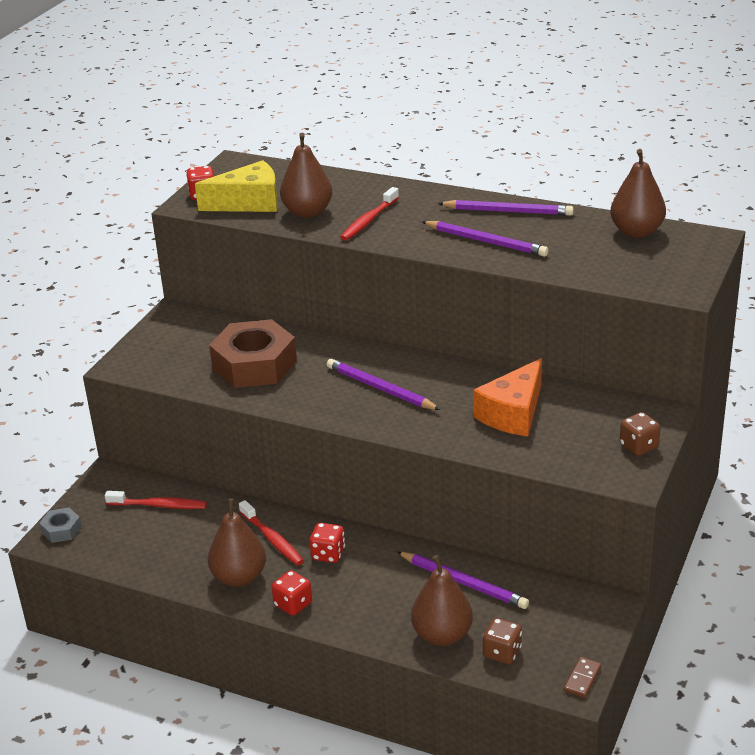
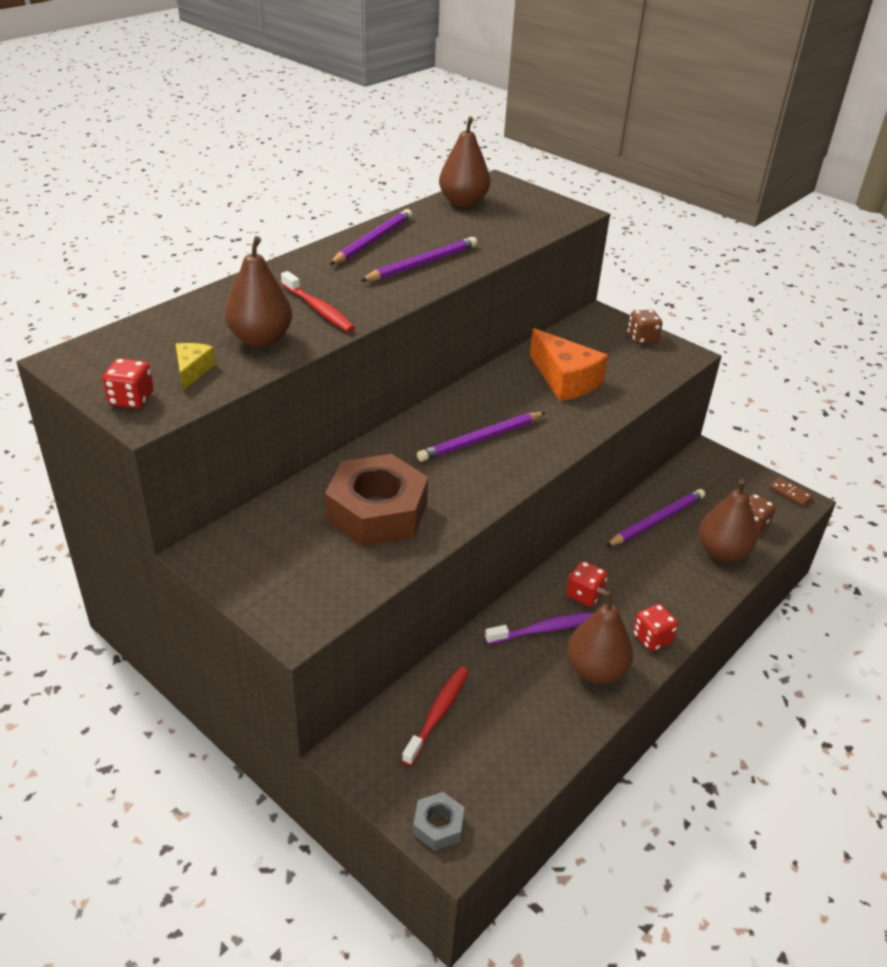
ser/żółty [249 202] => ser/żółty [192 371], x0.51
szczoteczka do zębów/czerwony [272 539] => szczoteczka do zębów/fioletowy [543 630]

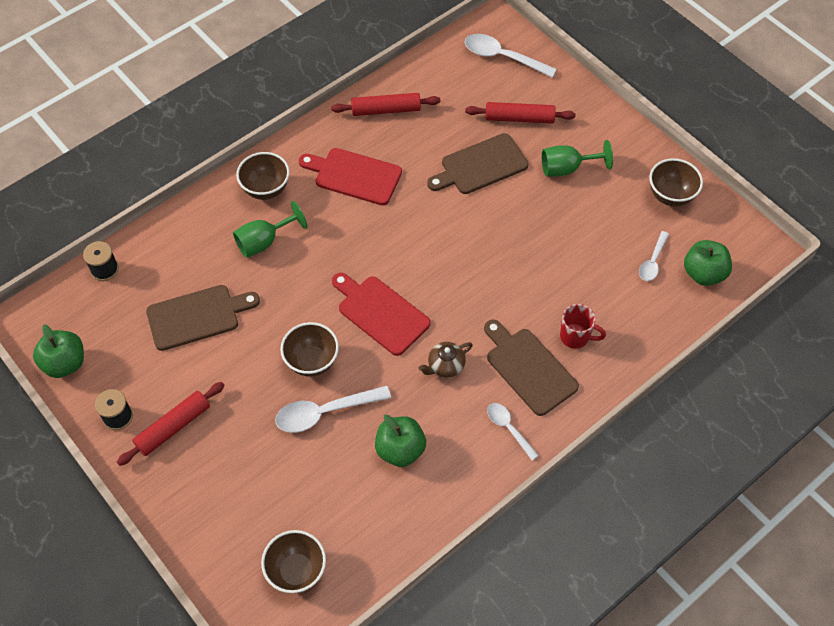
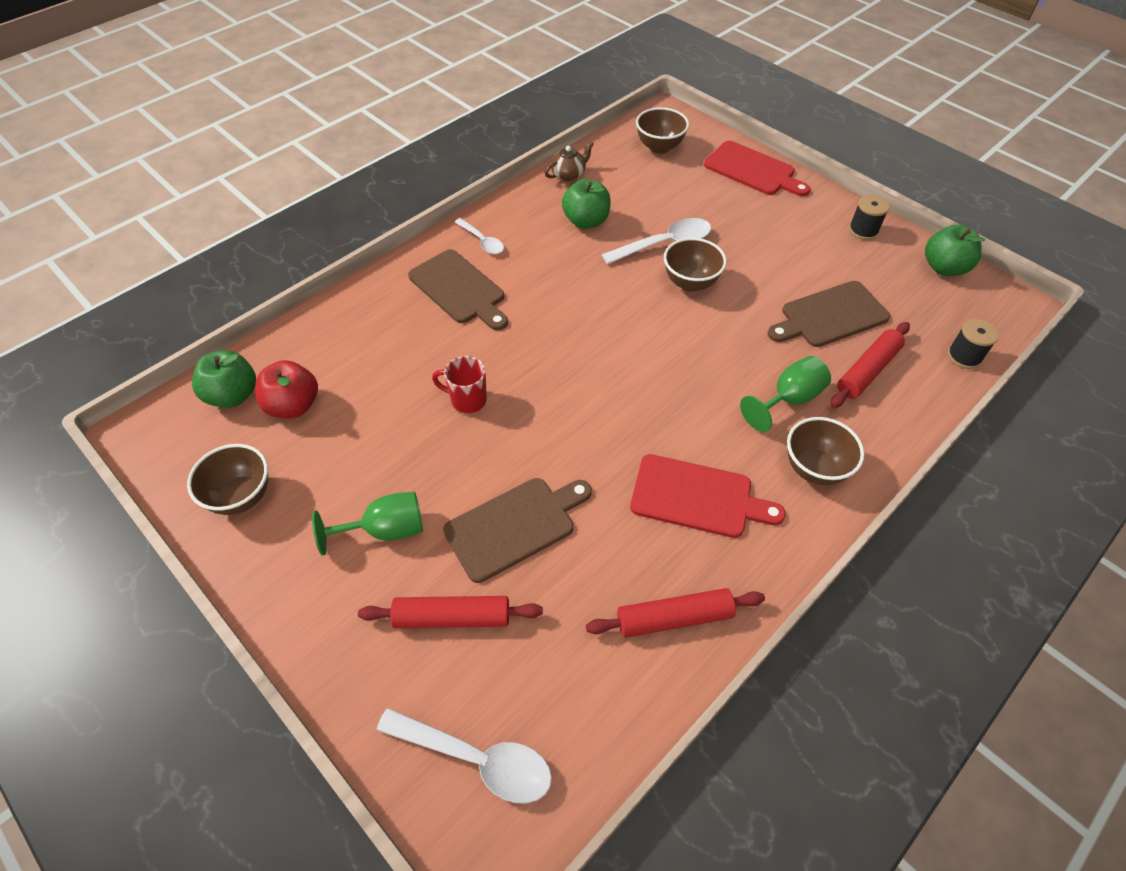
wałek do ciasta/czerwony [173 427] => wałek do ciasta/czerwony [867 371], moved
deska do krojenia/czerwony [380 313] => deska do krojenia/czerwony [752 170], moved
imbryk/brązowy [445 366] => imbryk/brązowy [568 174], moved
kubek/czerwony [575 337] => kubek/czerwony [467 400], moved
łyżka/biały [652 261] => jabłko/czerwony [293 406]

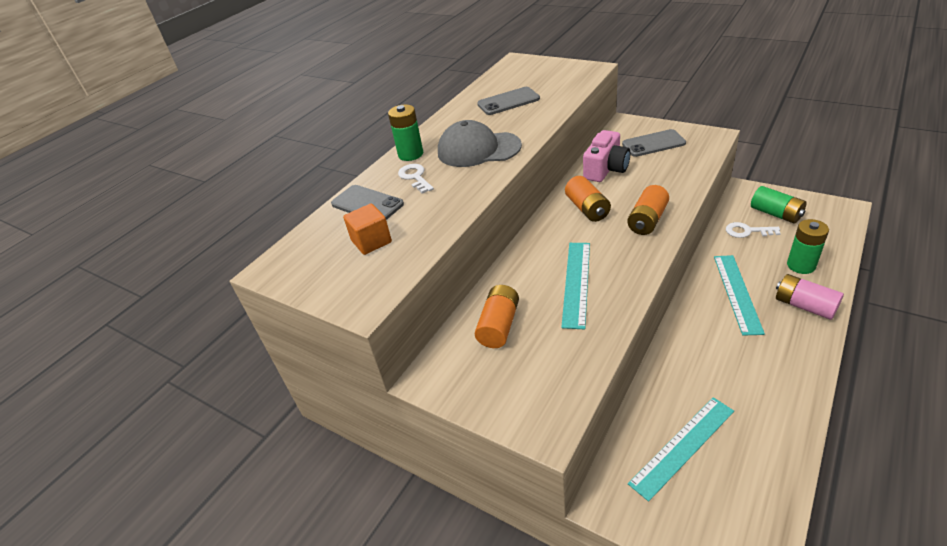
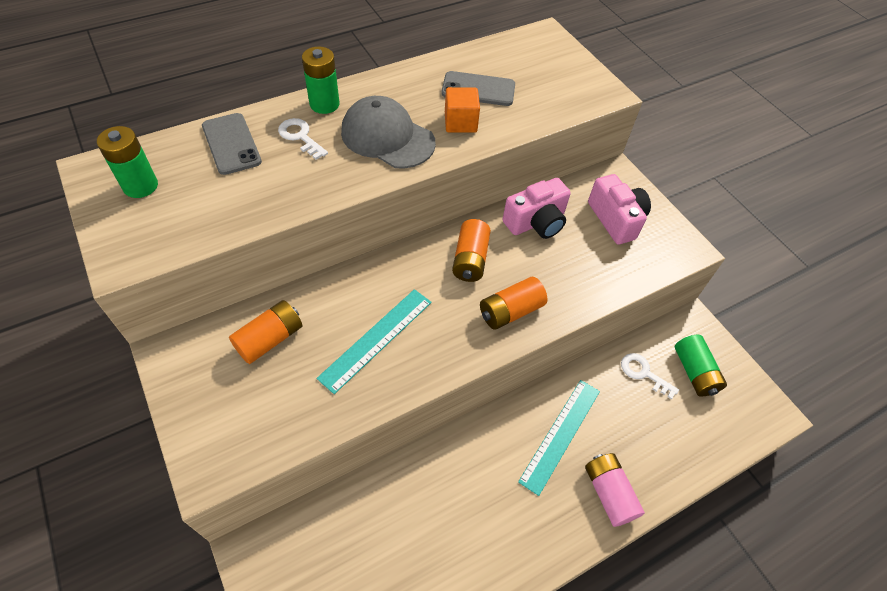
sześcian/pomarańczowy [371 241] => sześcian/pomarańczowy [460 122], moved
klucz/biały [415 177] => klucz/biały [300 137], 45 degrees counterclockwise
telefon/szary [653 143] => aparat fotograficzny/różowy [616 219]
linijka/turkusowy [682 446] => nothing
bateria/zielony [801 265] => bateria/zielony [140 186], moved

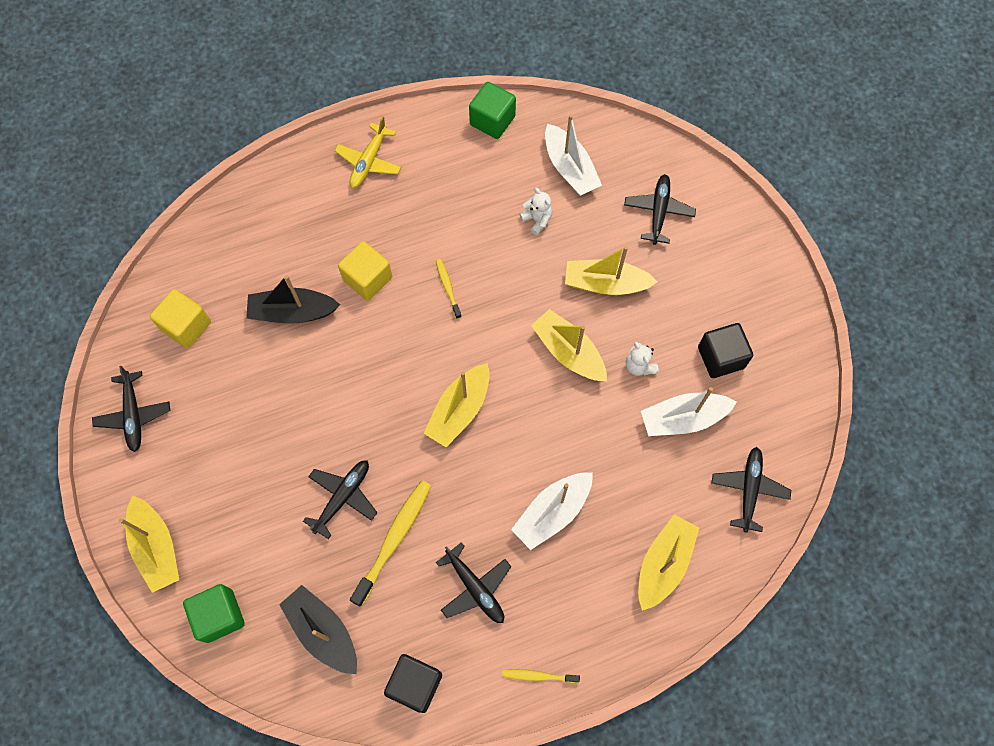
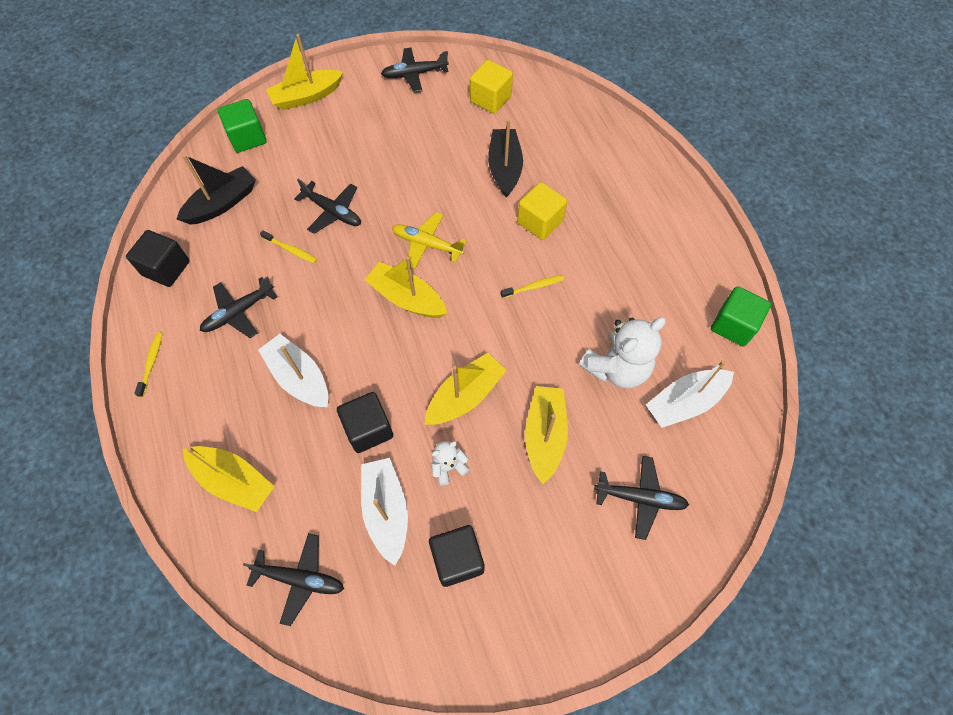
samolot/żółty [369 161] => samolot/żółty [427 244], moved
szczoteczka do zębów/żółty [394 540] => szczoteczka do zębów/żółty [290 250], x0.53
miś/biały [537 220] => miś/biały [616 368], x2.00
nothing => sześcian/czarny [368 429]

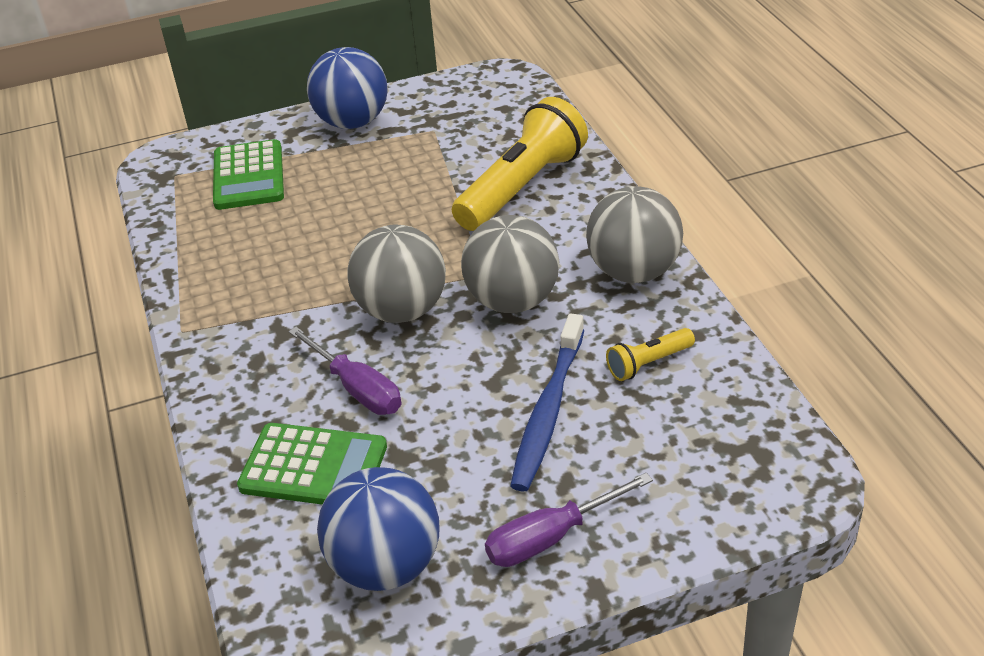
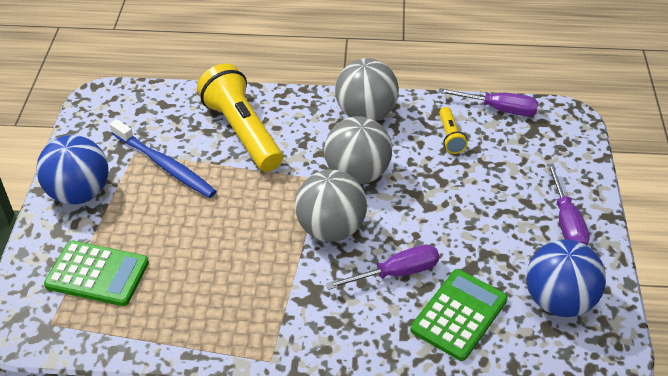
szczoteczka do zębów/niebieski [548 412] => szczoteczka do zębów/niebieski [165 165], moved
nothing => śrubokręt/fioletowy [499 109]

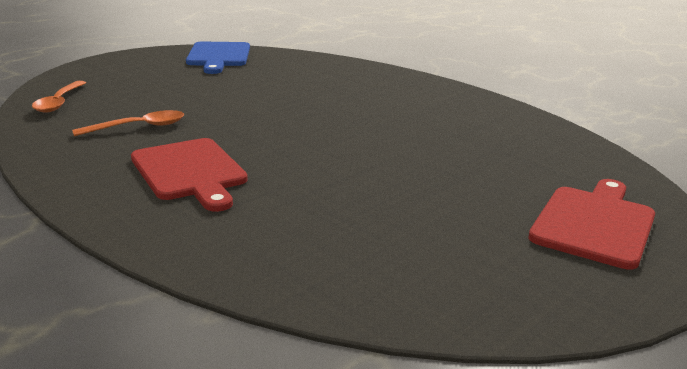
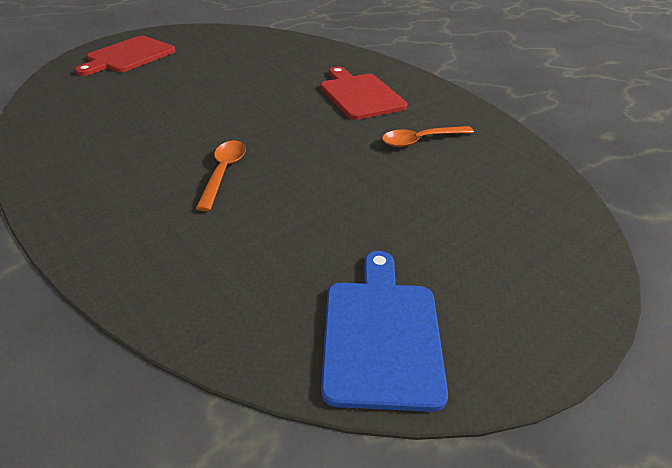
łyżka/pomarańczowy [59 102] => łyżka/pomarańczowy [223 172], moved

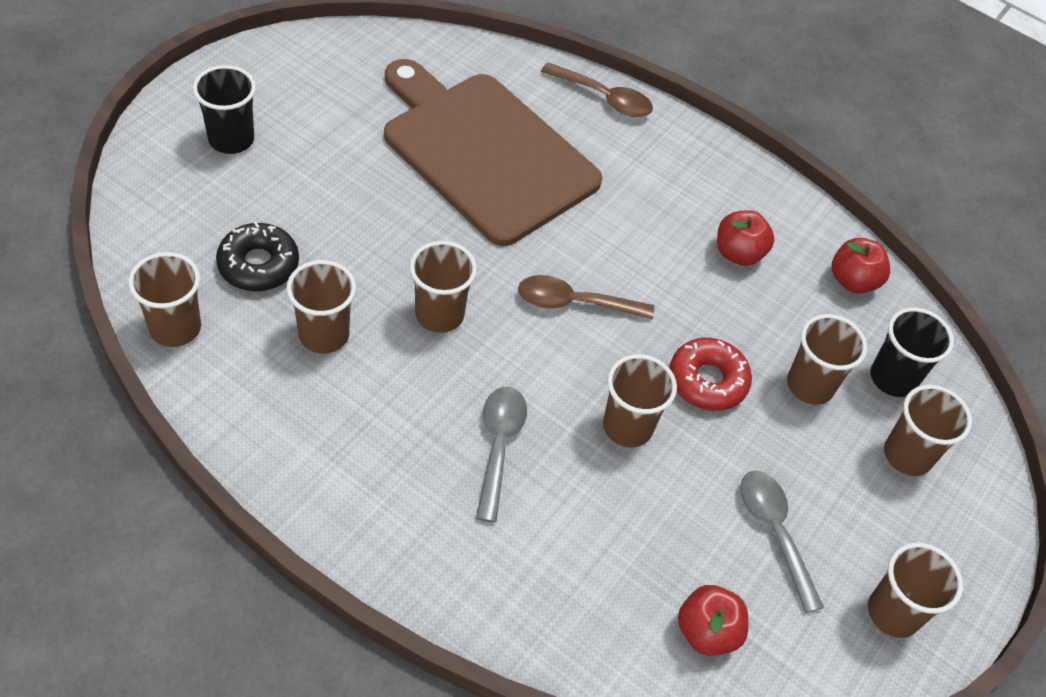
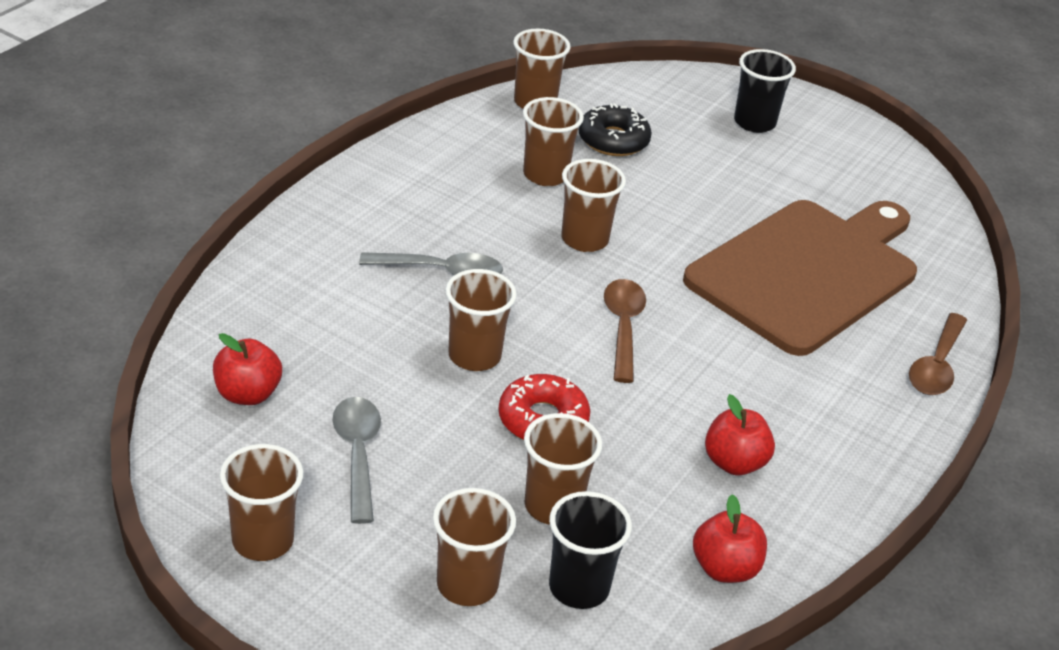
łyżka/szary [775 532] => łyżka/szary [358 455], 75 degrees counterclockwise

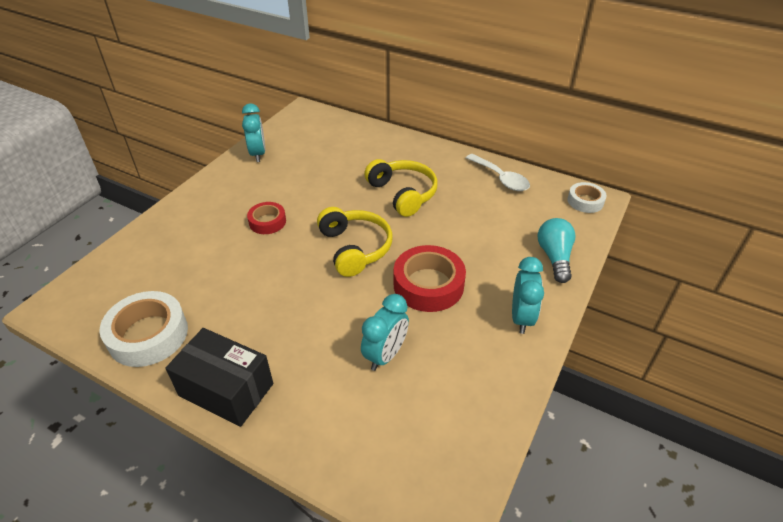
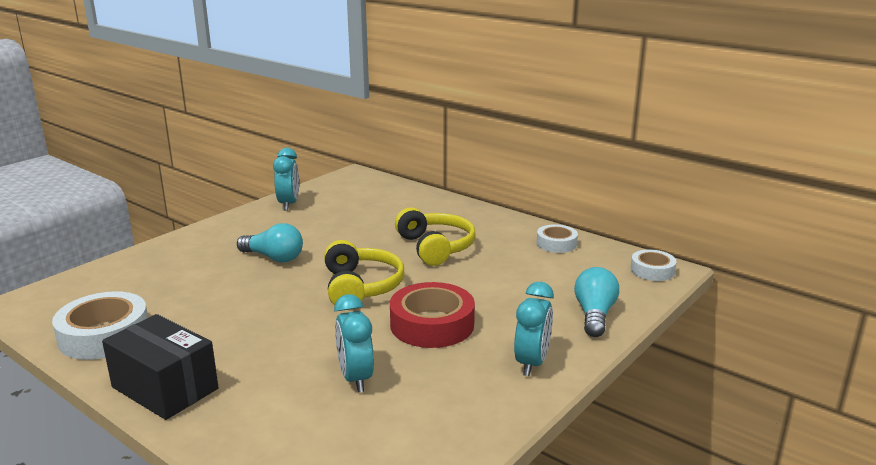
taśma klejąca/czerwony [267 222] => żarówka/turkusowy [274 258]
budzik/turkusowy [385 355] => budzik/turkusowy [355 378], 120 degrees clockwise
łyżka/biały [501 178] => taśma klejąca/biały [556 243]

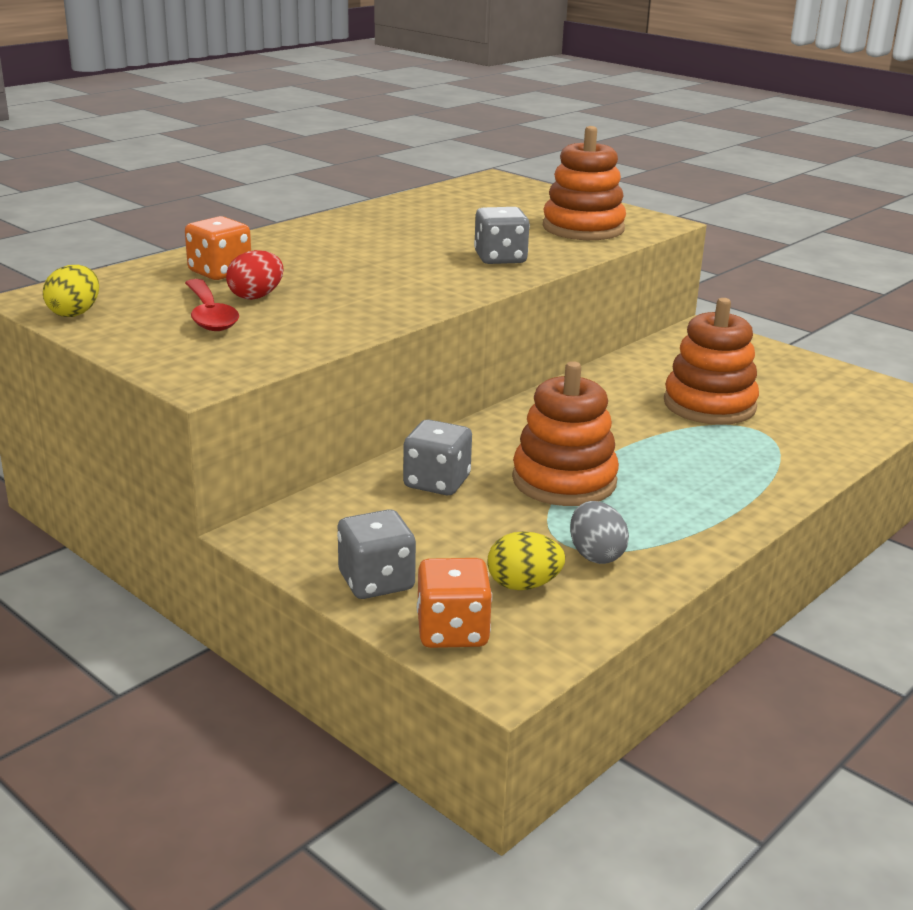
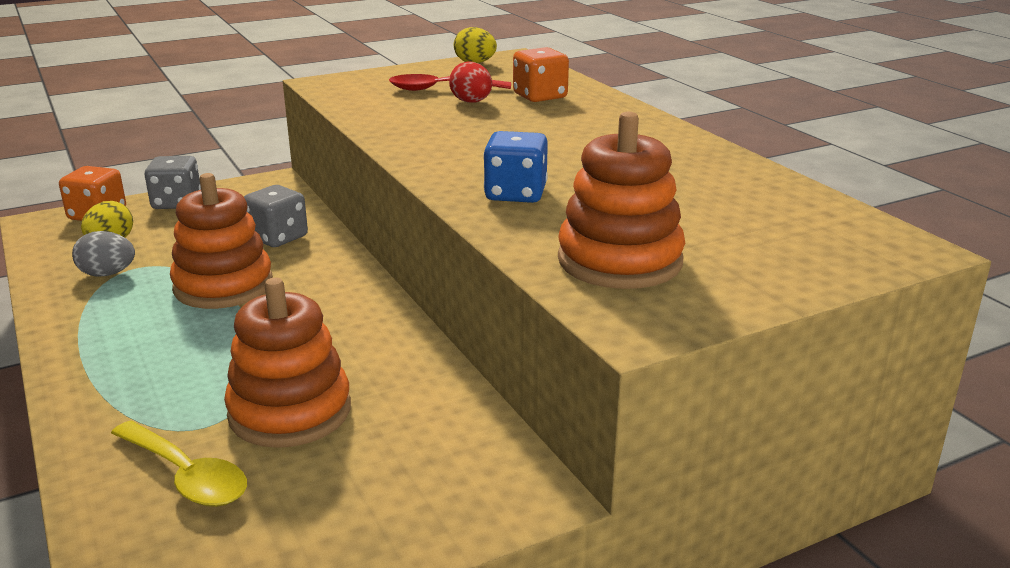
kostka do gry/szary [500 258] => kostka do gry/niebieski [515 194]
nothing => łyżka/żółty [186 476]

